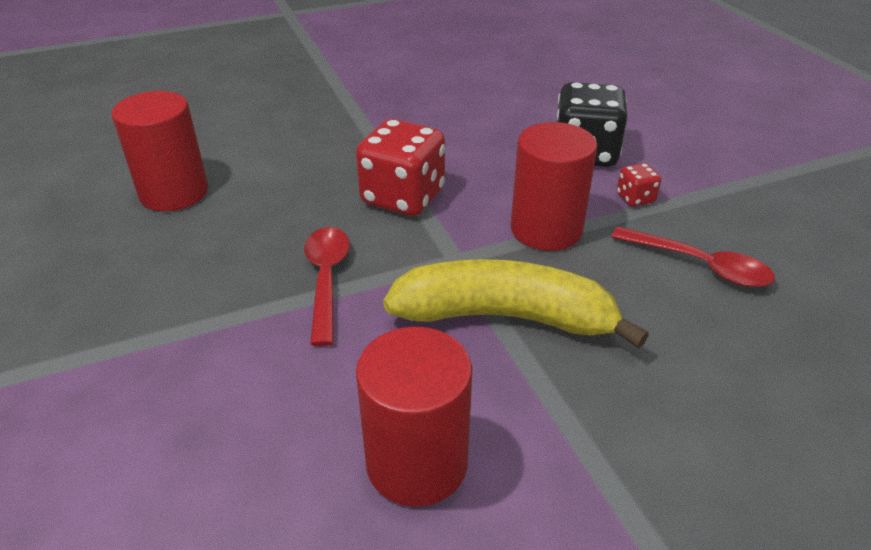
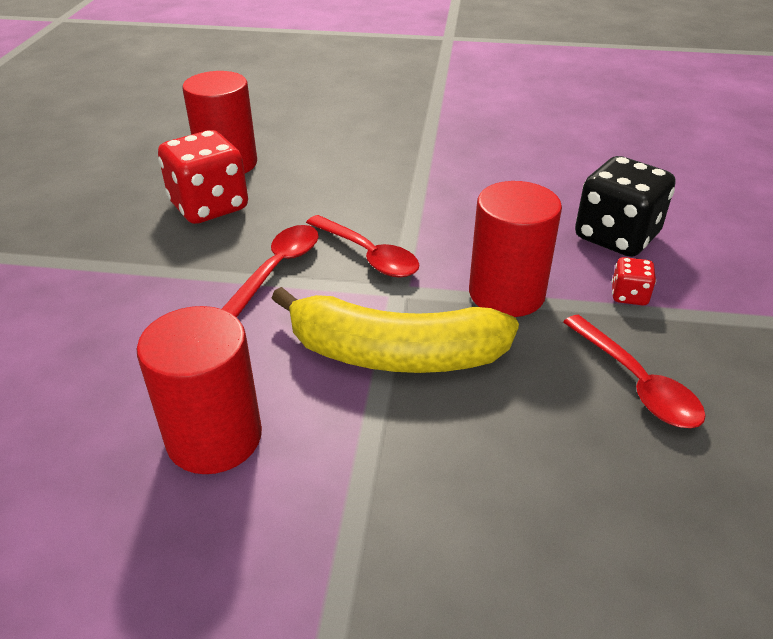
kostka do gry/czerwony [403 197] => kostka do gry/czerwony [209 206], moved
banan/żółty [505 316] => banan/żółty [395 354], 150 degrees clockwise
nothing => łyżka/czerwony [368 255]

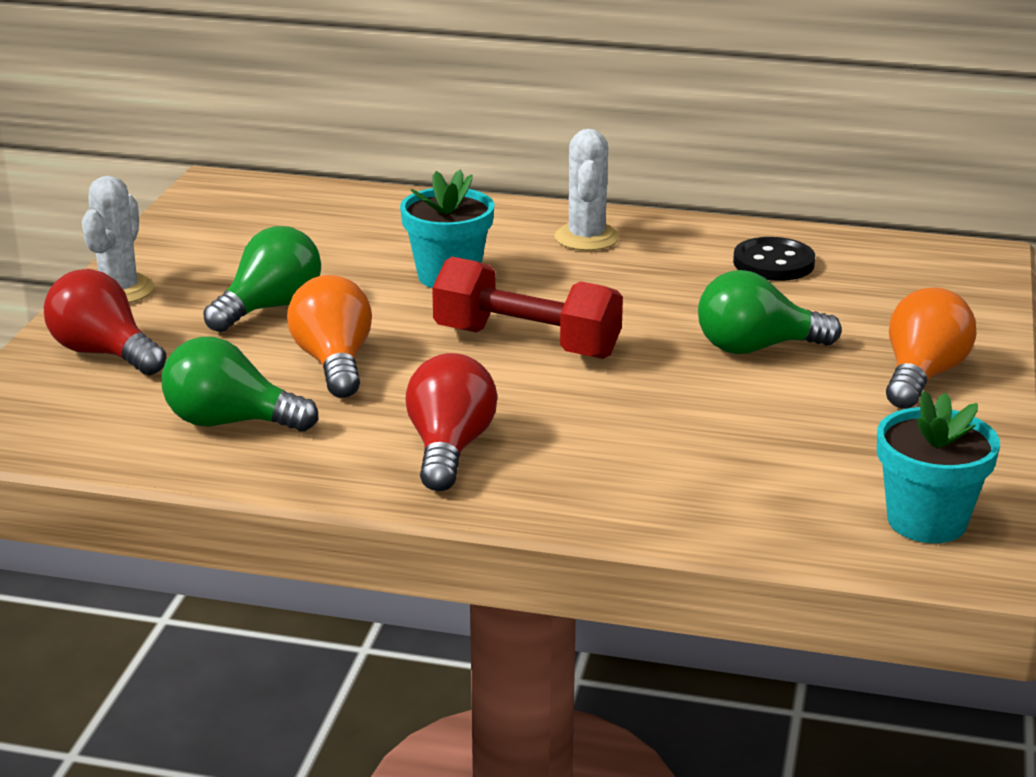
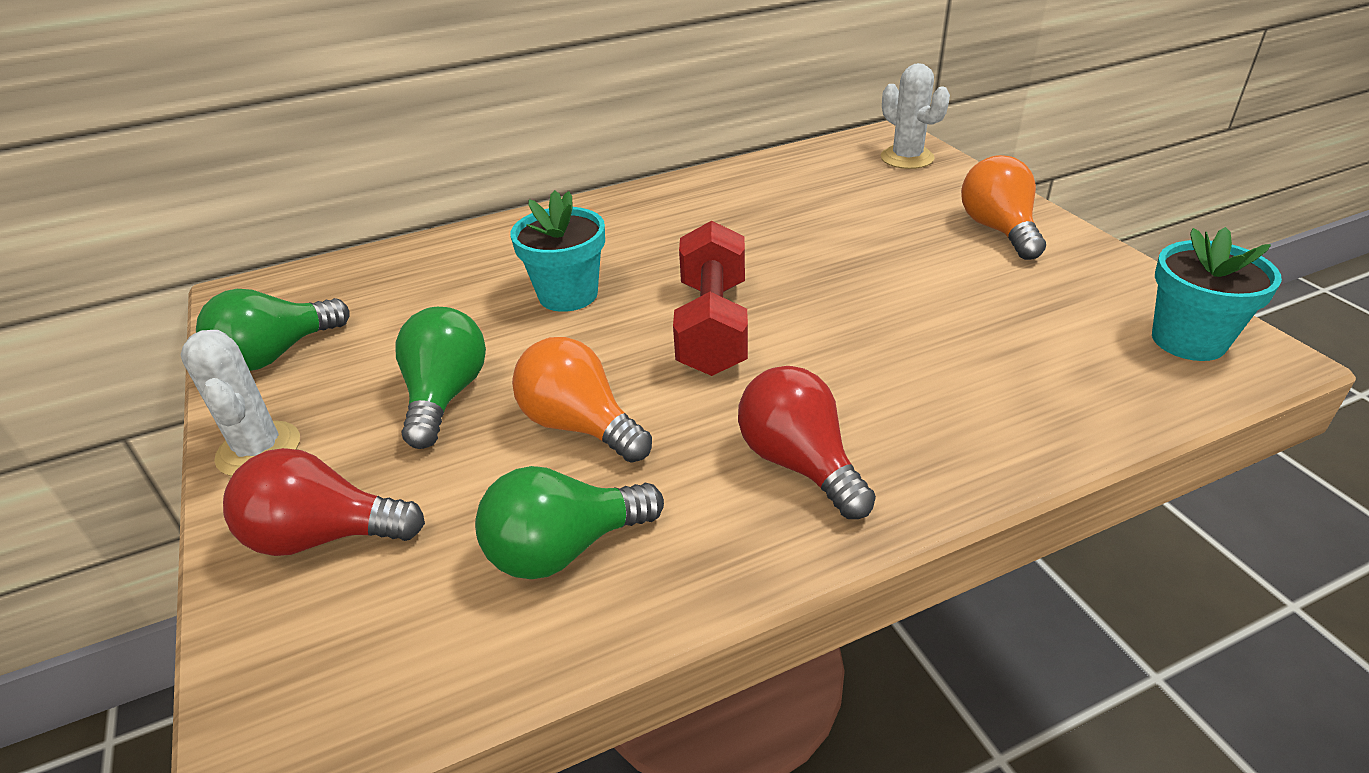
hantel/czerwony [526 343] => hantel/czerwony [712 326], 75 degrees counterclockwise
kaktus/biały [586 238] => kaktus/biały [907 158], moved
żarówka/zielony [756 348] => żarówka/zielony [276 354], moved
guzik/czarny [773 263] => nothing

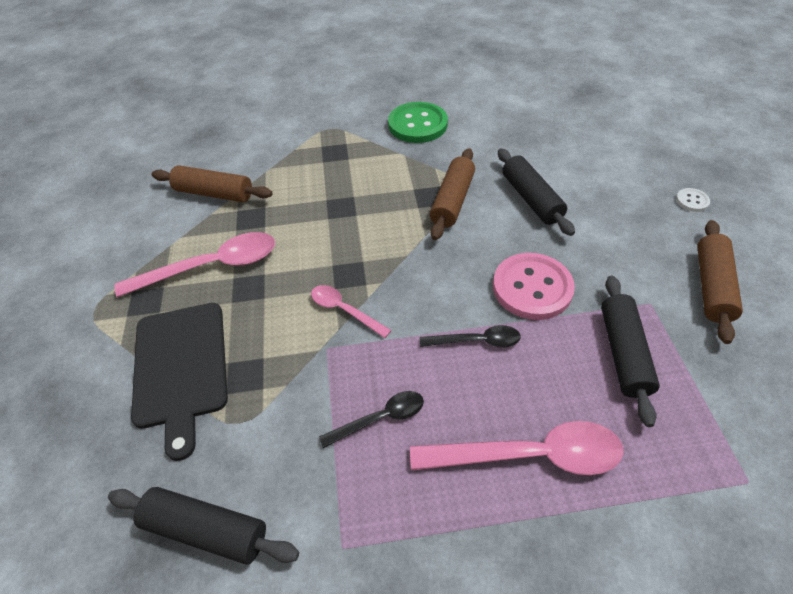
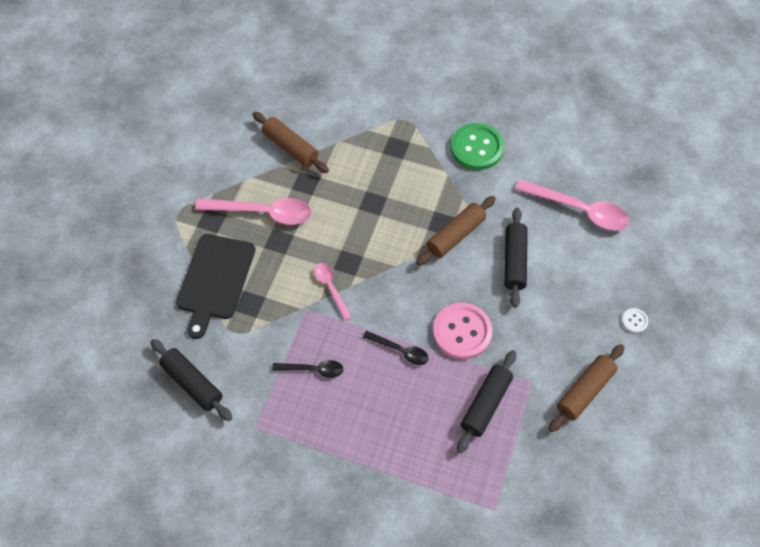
łyżka/różowy [529 455] => łyżka/różowy [579 210], moved

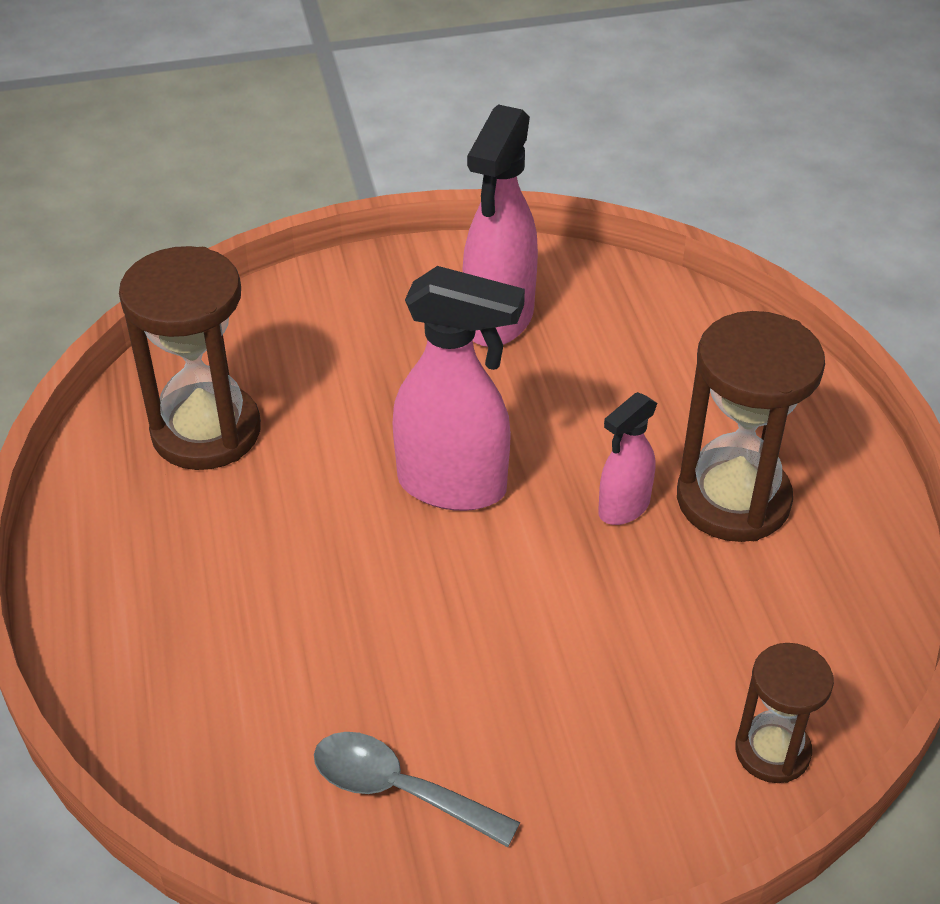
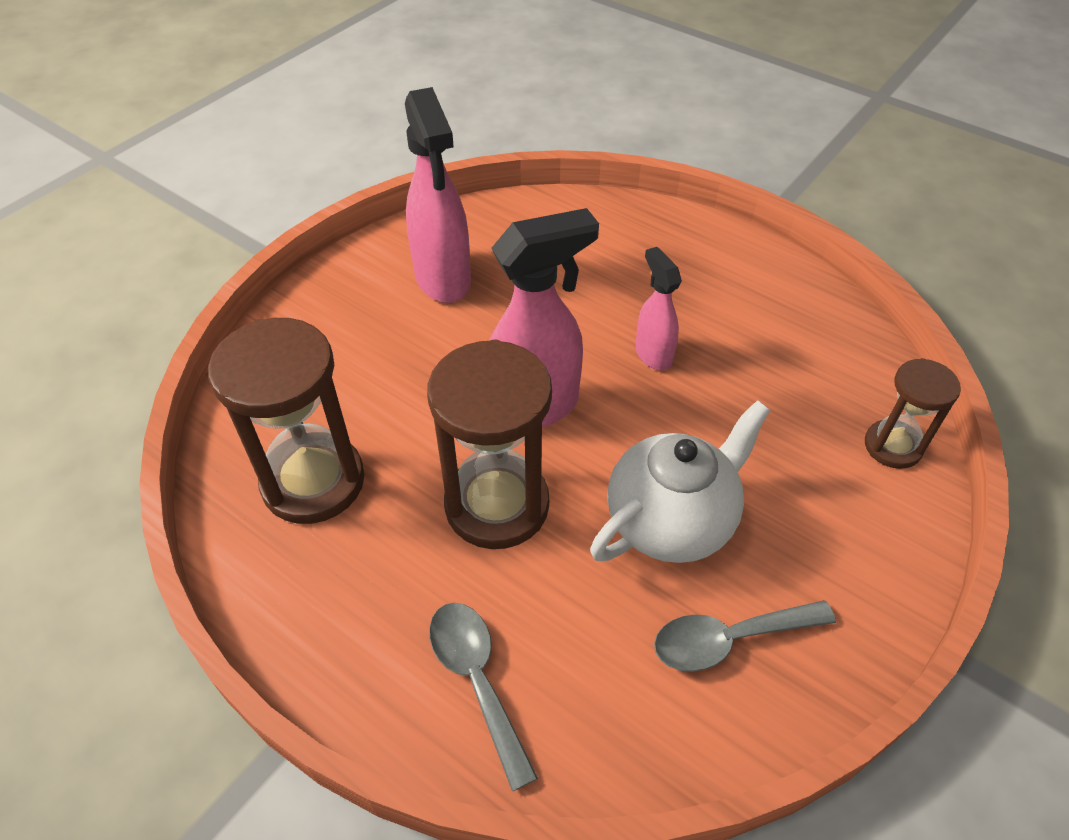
spryskiwacz/różowy [623 508] => spryskiwacz/różowy [653 354], 150 degrees clockwise
klepsydra/brązowy [733 499] => klepsydra/brązowy [497 505], moved
nothing => łyżka/szary [477 680]
nothing => imbryk/biały [671 521]

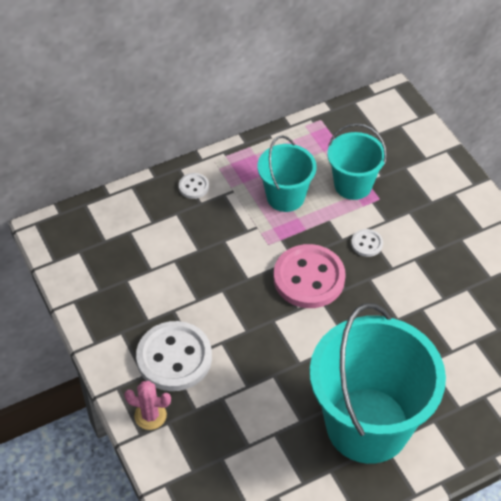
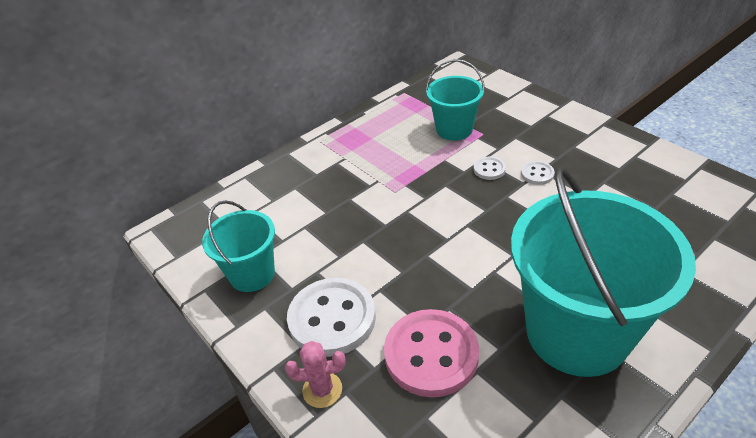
guzik/biały [193 187] => guzik/biały [537 174], moved
wiadro/turkusowy [285 197] => wiadro/turkusowy [252 274], moved
guzik/różowy [309 278] => guzik/różowy [431 354], moved

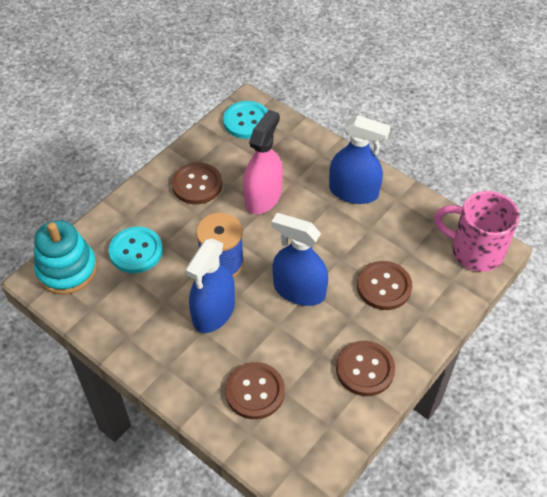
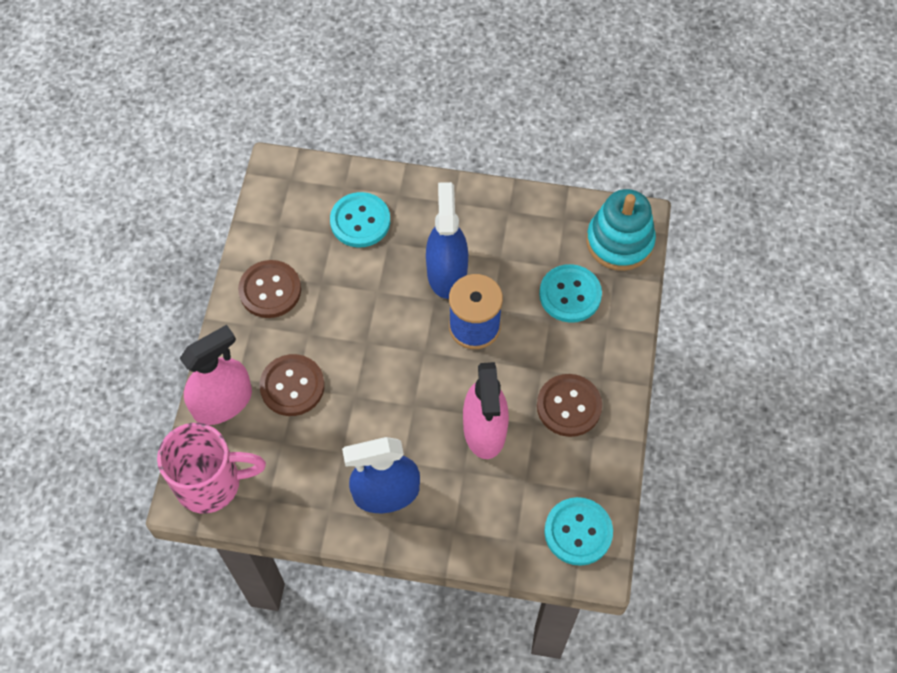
guzik/brązowy [255 391] => guzik/turkusowy [360 221]
spryskiwacz/niebieski [299 290] => nothing
nothing => spryskiwacz/różowy [222 402]

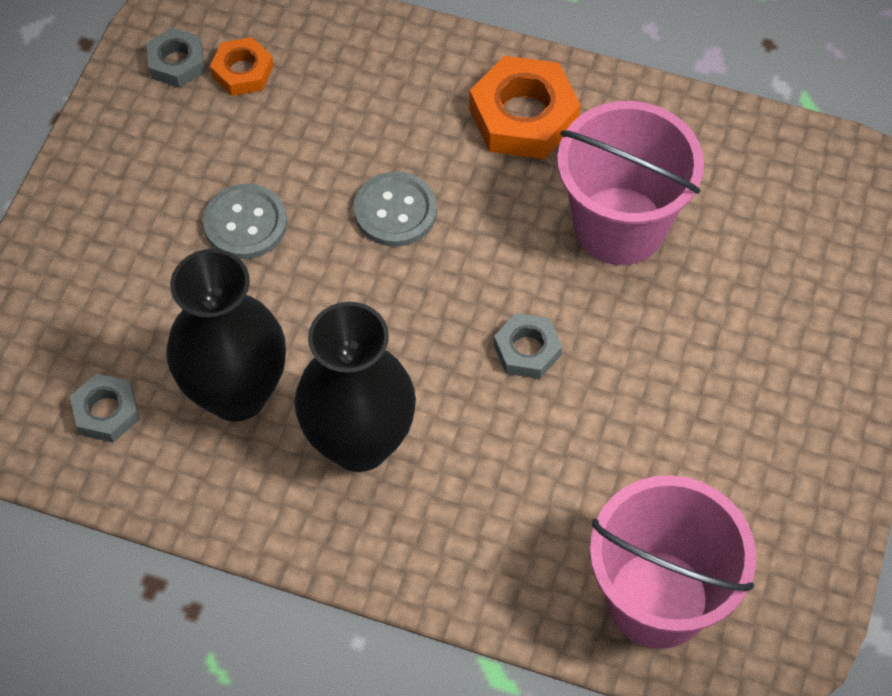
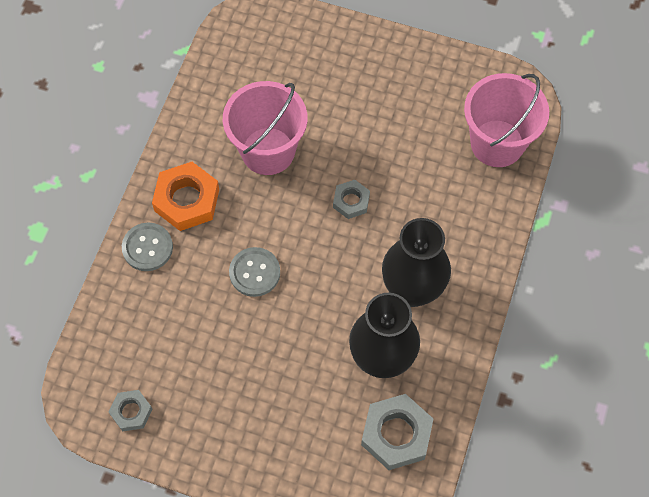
nakrętka/szary [106 412] => nakrętka/szary [396 434], x1.75
guzik/szary [245 223] => guzik/szary [147 247], moved
nakrętka/pomarańczowy [242 71] => nothing

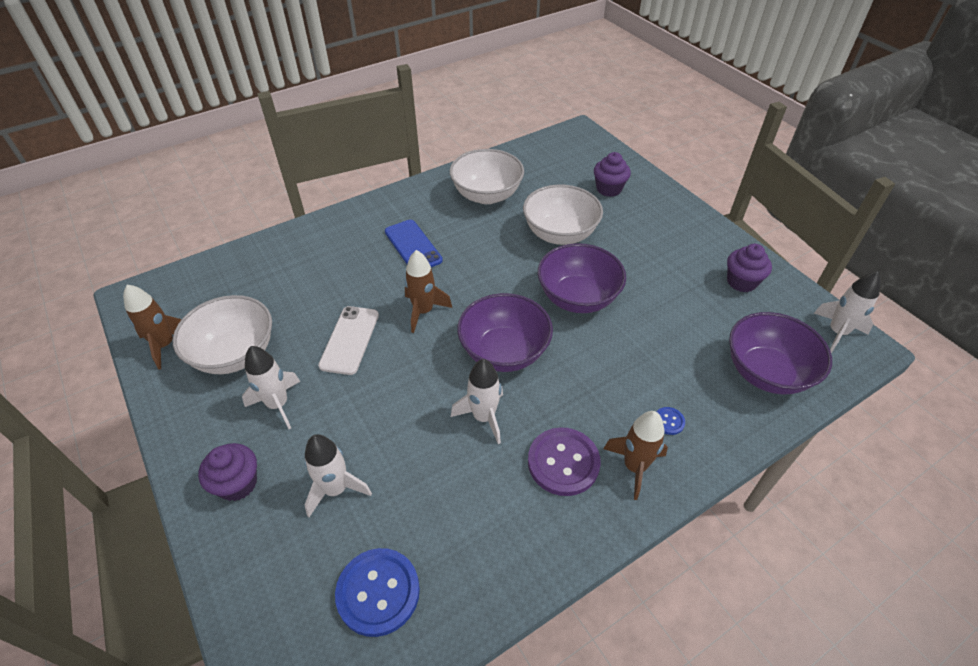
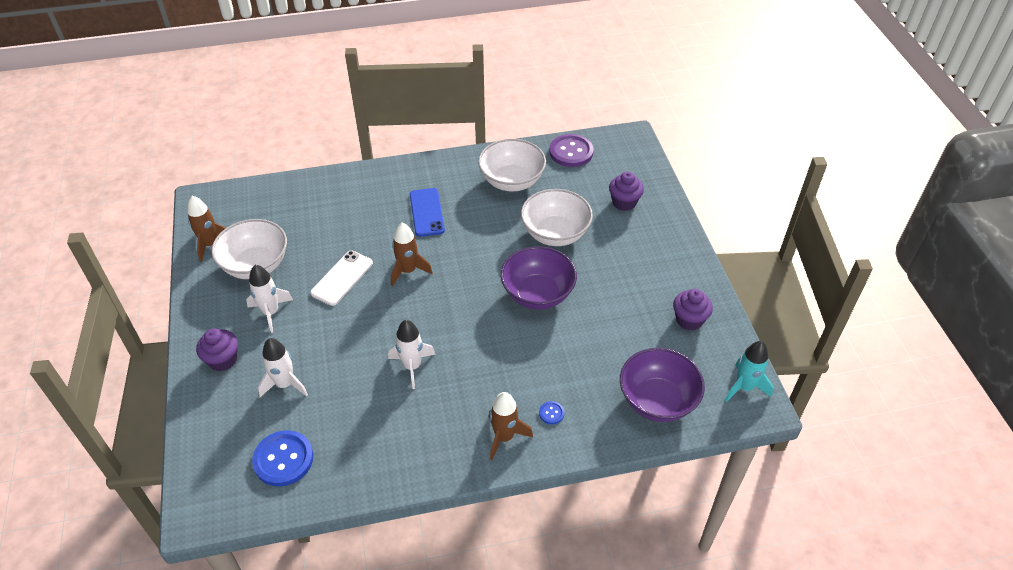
miska/fioletowy [504 352] => nothing
guzik/fioletowy [563 462] => guzik/fioletowy [571 152], moved
rakieta/biały [837 332] => rakieta/turkusowy [744 387]

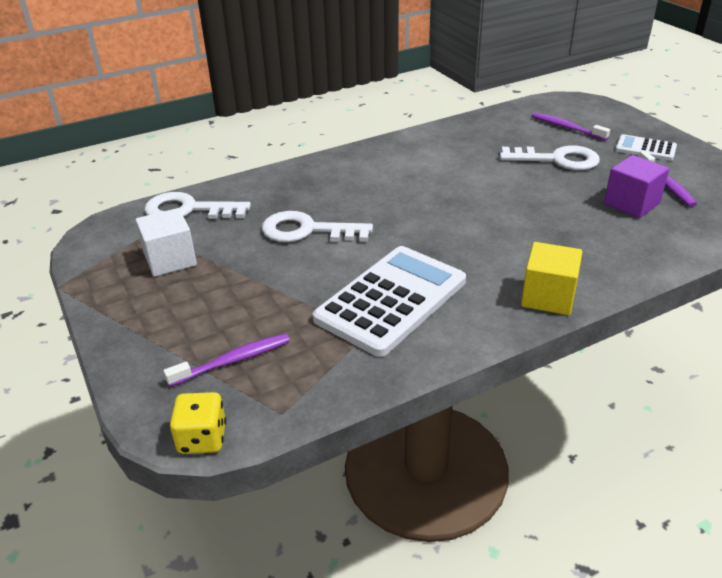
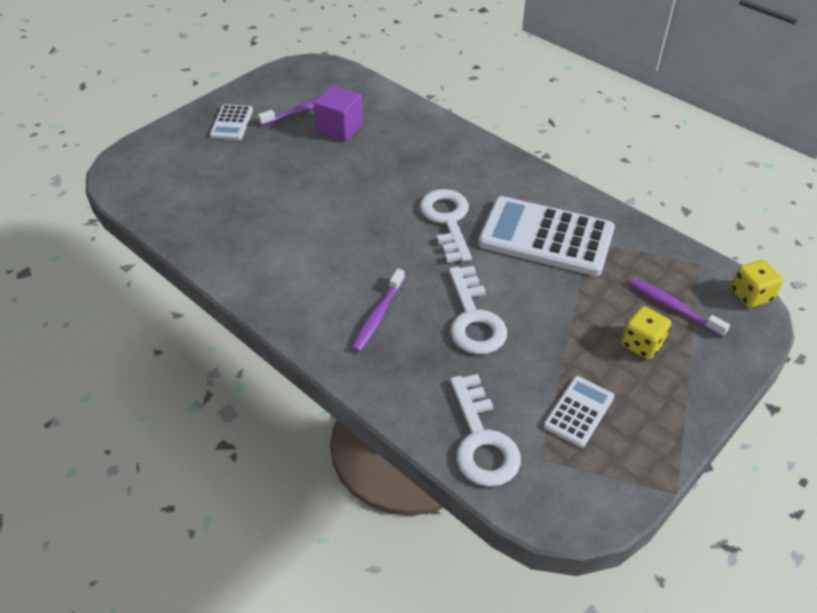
sześcian/biały [170 260] => kalkulator/biały [578 412]
klucz/biały [557 160] => klucz/biały [447 220], moved
sześcian/żółty [548 297] => nothing
szczoteczka do zębów/fioletowy [566 128] => szczoteczka do zębów/fioletowy [378 315], moved
nothing => kostka do gry/żółty [641 344]

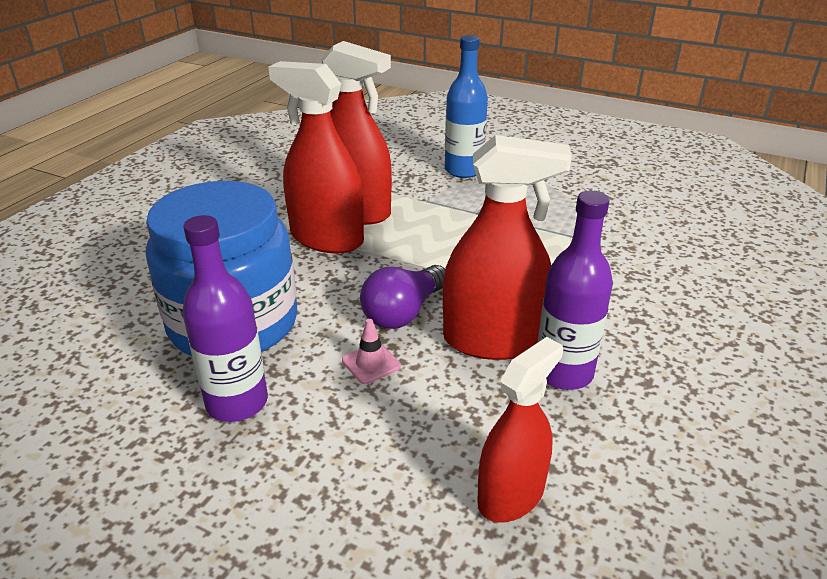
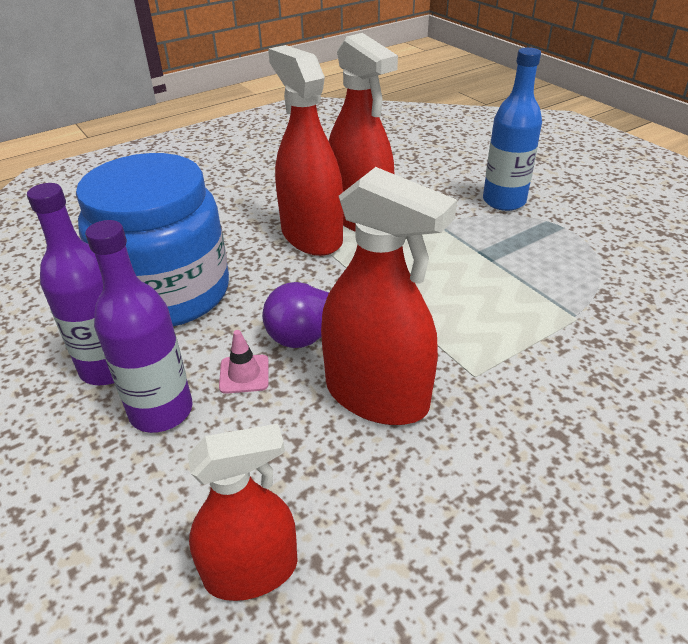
butelka/fioletowy [563 372] => butelka/fioletowy [161 411], moved

